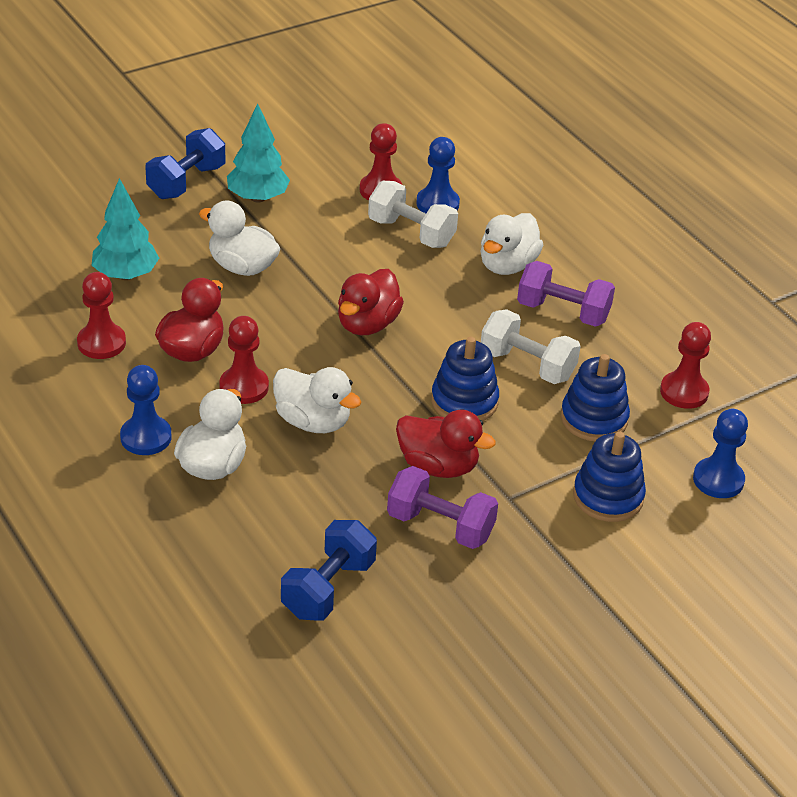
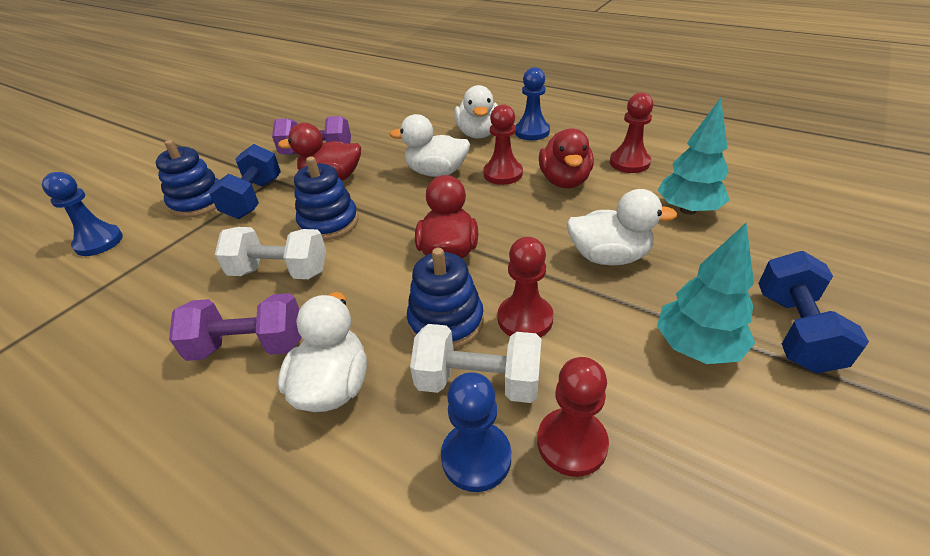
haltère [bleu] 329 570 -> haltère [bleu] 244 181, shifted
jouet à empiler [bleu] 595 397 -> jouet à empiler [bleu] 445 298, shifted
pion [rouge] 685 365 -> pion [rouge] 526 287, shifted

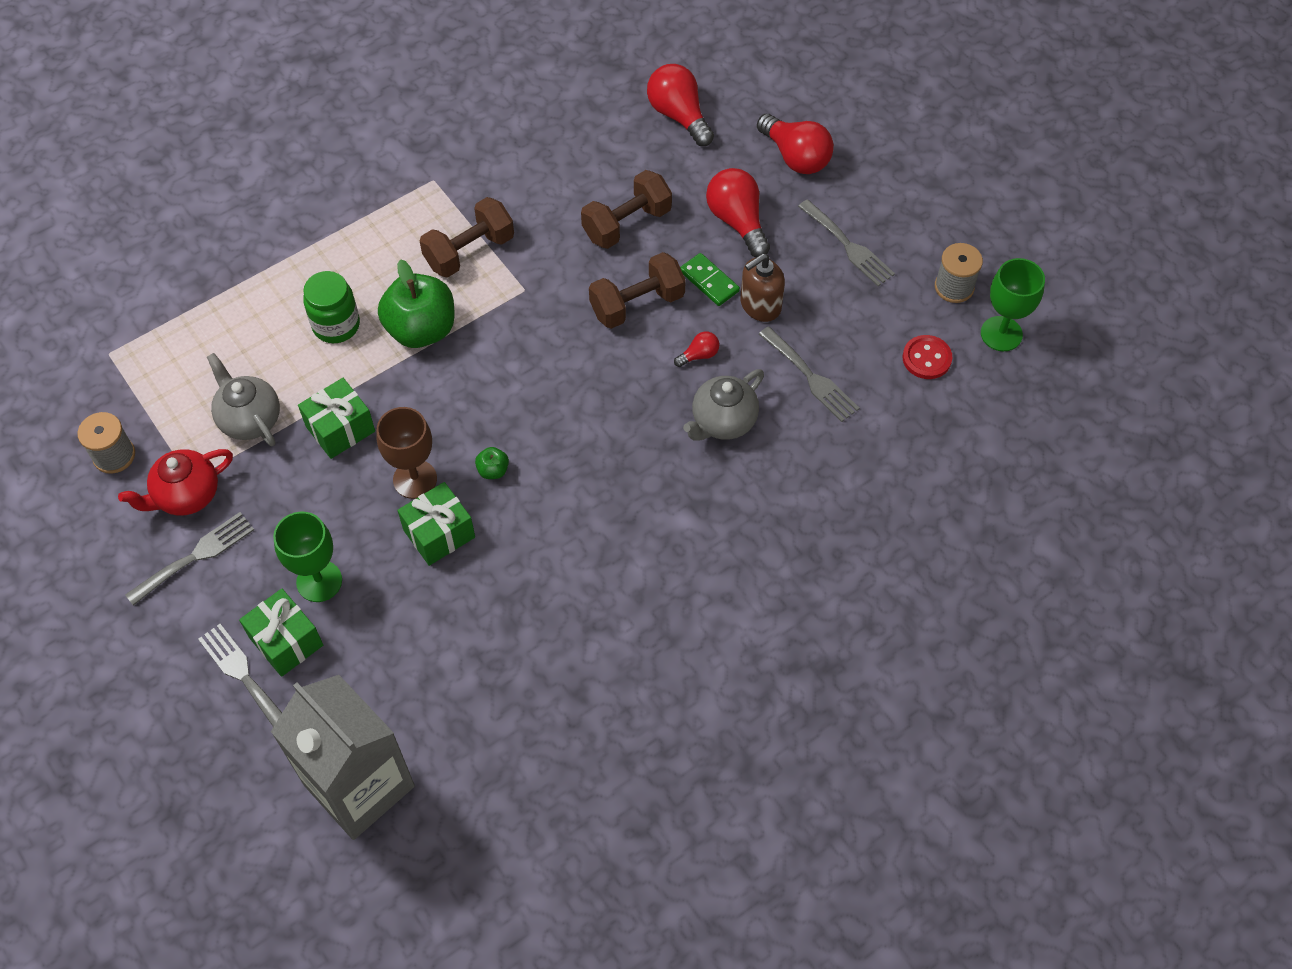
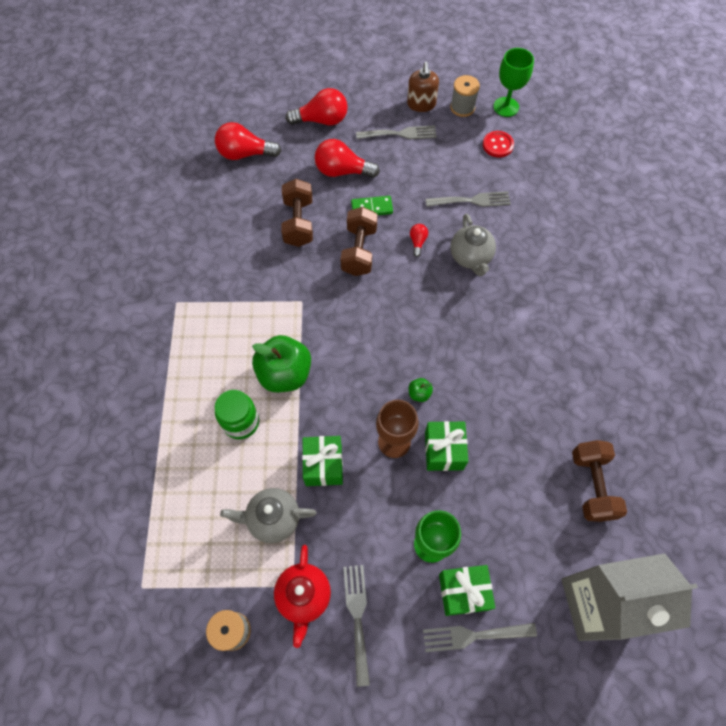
haltère [marron] 467 237 -> haltère [marron] 599 481, shifted
distributeur de savon [marron] 762 288 -> distributeur de savon [marron] 423 87, shifted

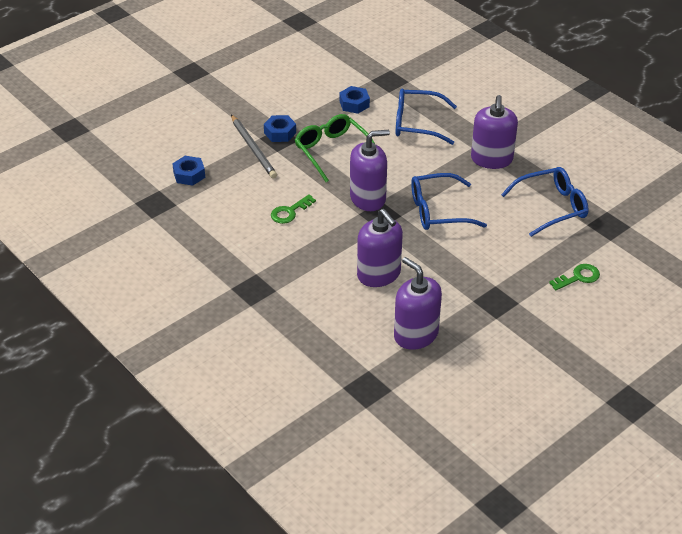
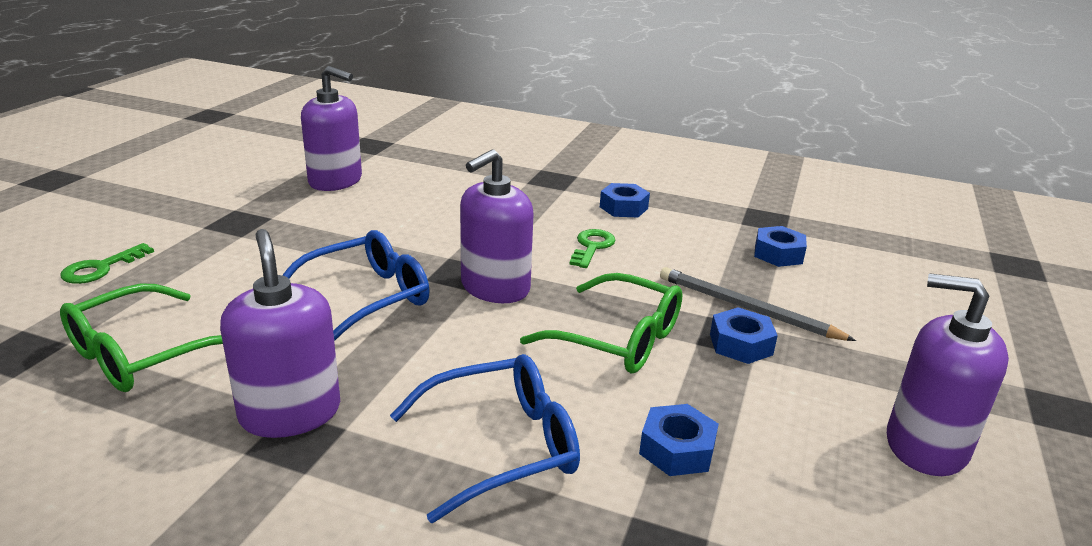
distributeur de savon [violet] 380 248 -> distributeur de savon [violet] 948 374, shifted
lunettes [bleu] 545 202 -> lunettes [vert] 141 338
none -> écrou [bleu] 625 200

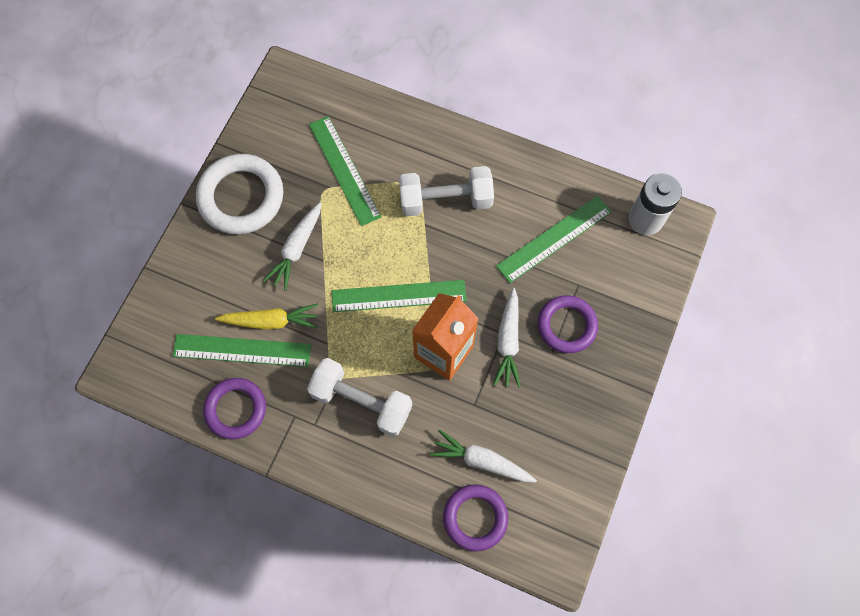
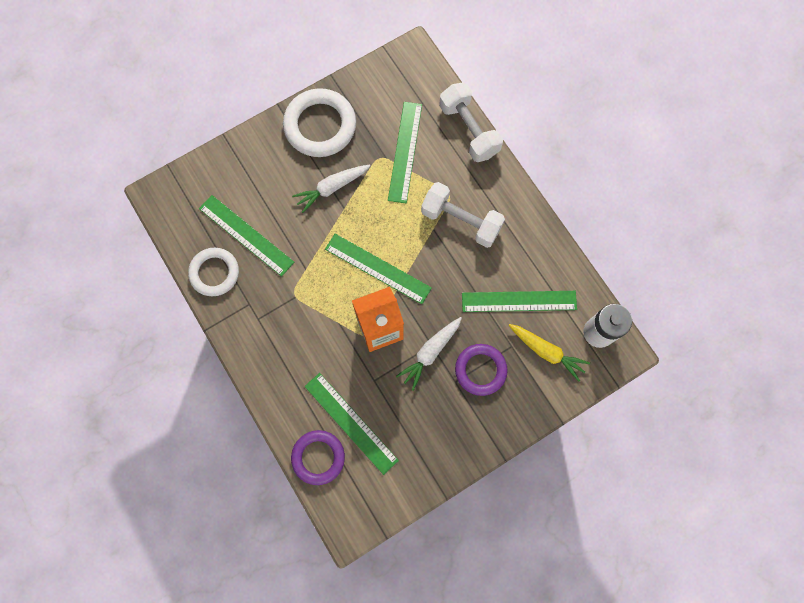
anneau [violet] 234 409 -> anneau [blanc] 213 272
carotte [jaune] 266 316 -> carotte [jaune] 549 353, shifted
haltère [blanc] 359 397 -> haltère [blanc] 471 122, shifted
carotte [blanc] 483 455 -> règle [vert] 351 424

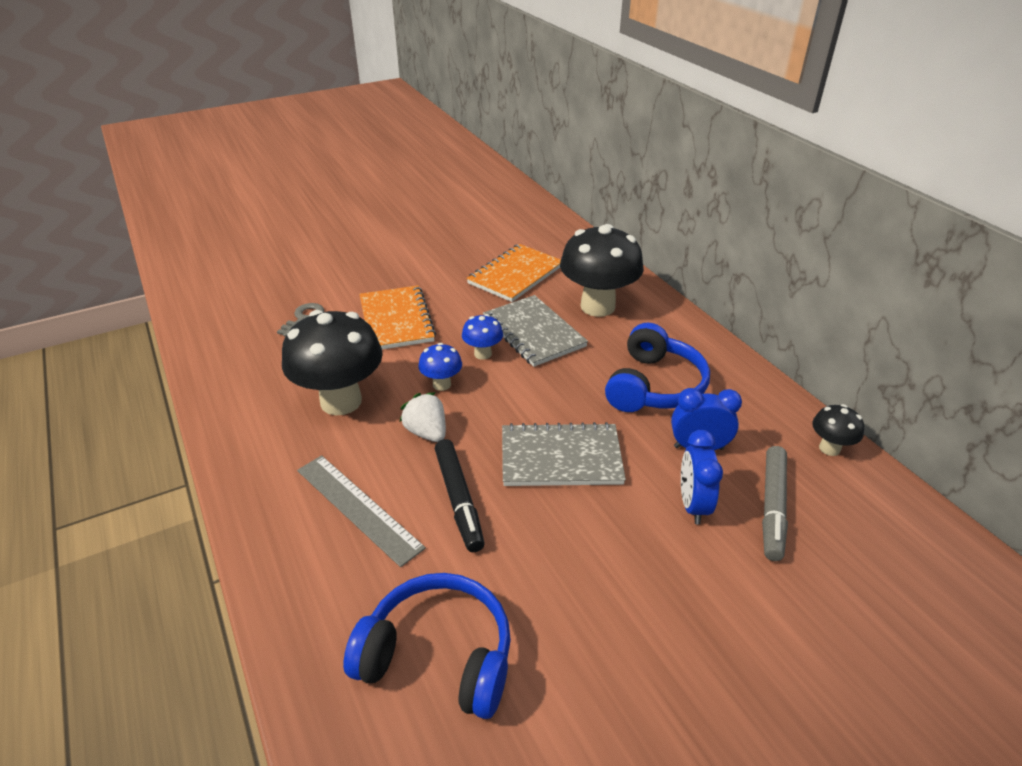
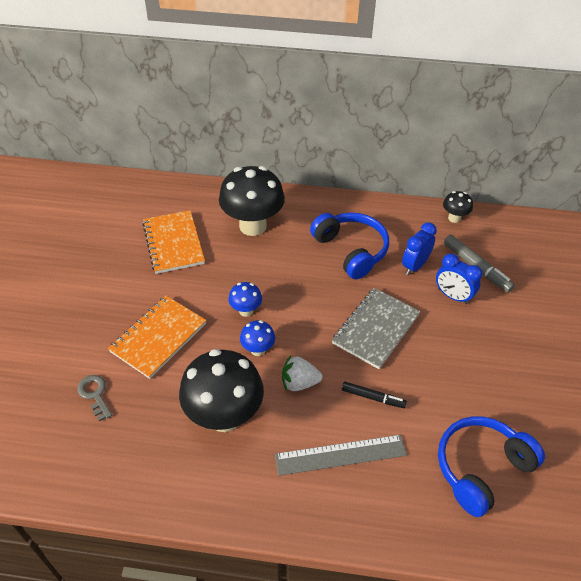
carnet [orange] 397 317 -> carnet [orange] 157 337, 75 degrees counterclockwise
feutre [noir] 460 495 -> feutre [noir] 374 395, x0.66
carnet [gris] 535 331 -> none

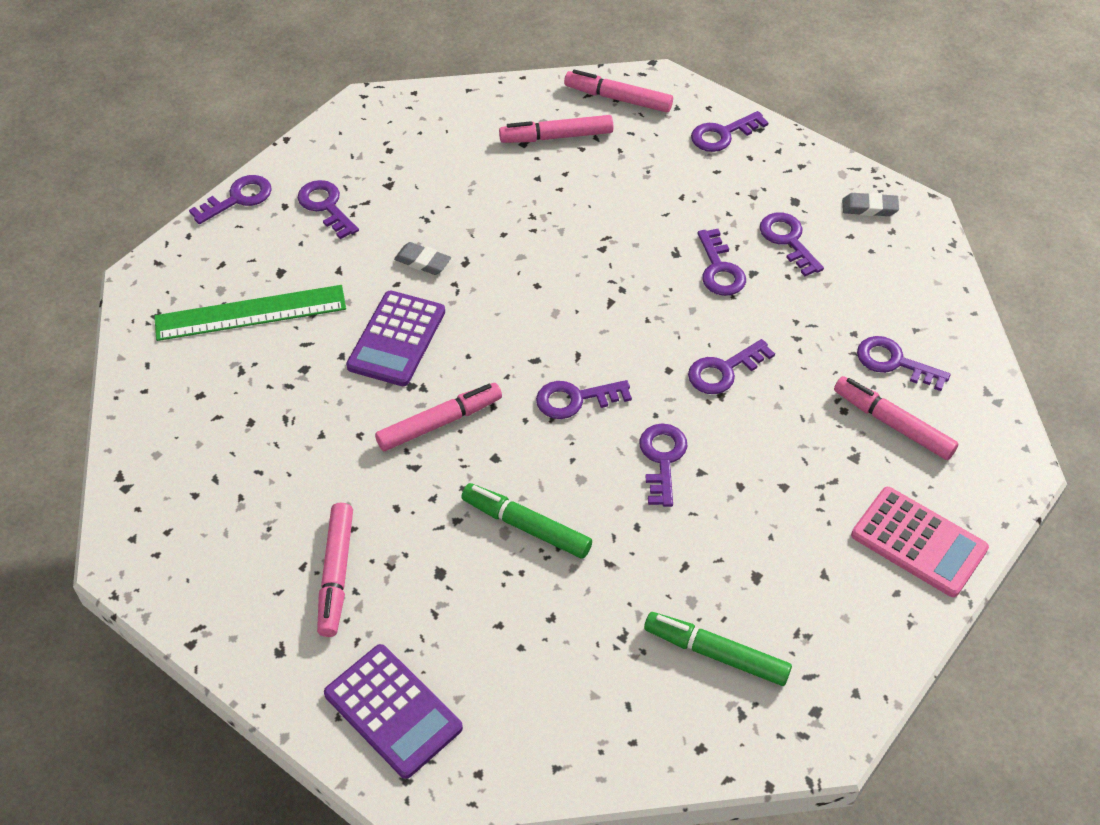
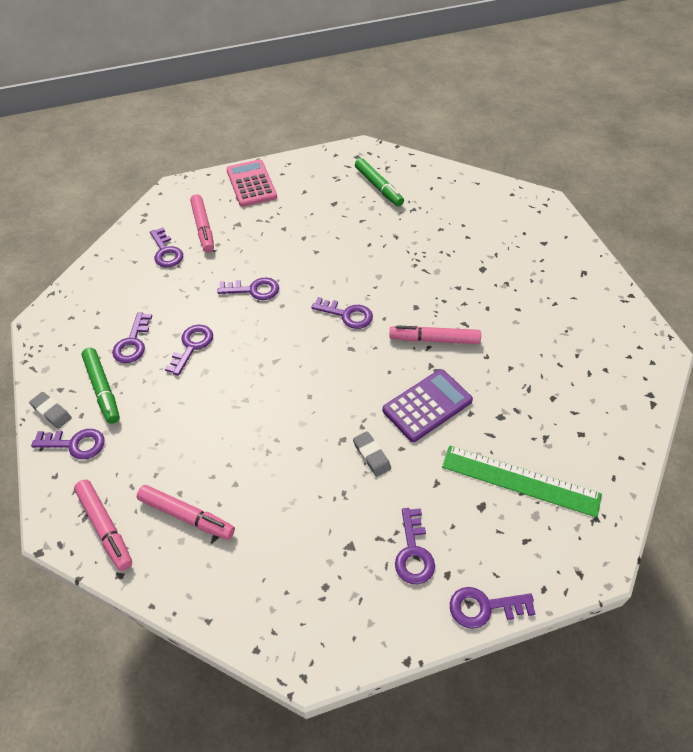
feutre [rose] 335 570 -> none
calculatrice [violet] 393 711 -> none
feutre [vert] 526 521 -> feutre [vert] 101 386, shifted
clé [violet] 663 465 -> none
gomme [gris] 870 204 -> gomme [gris] 50 410, shifted

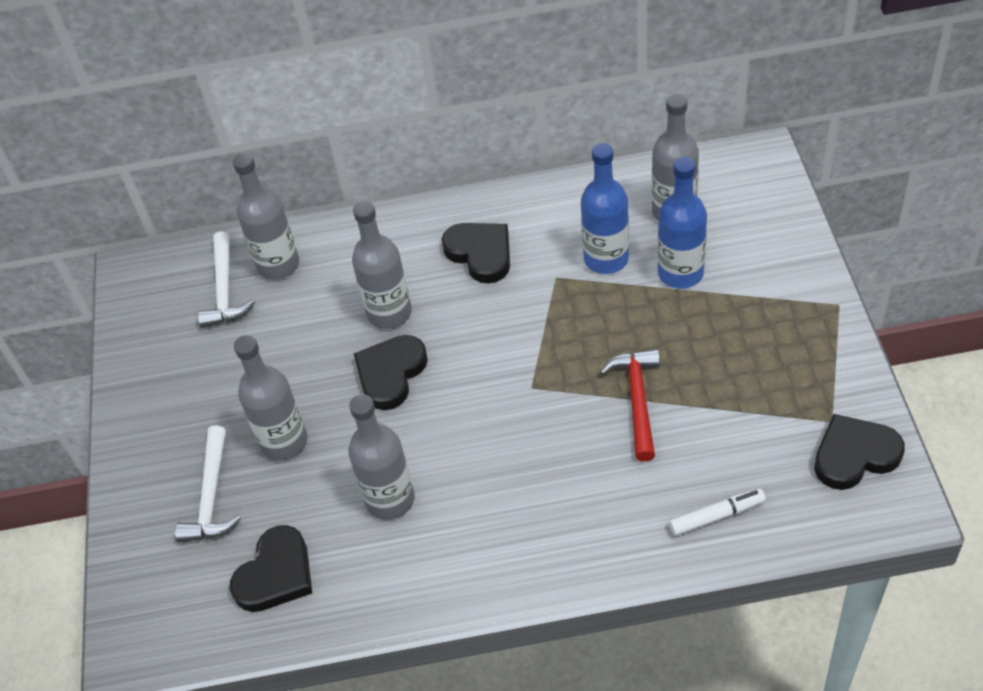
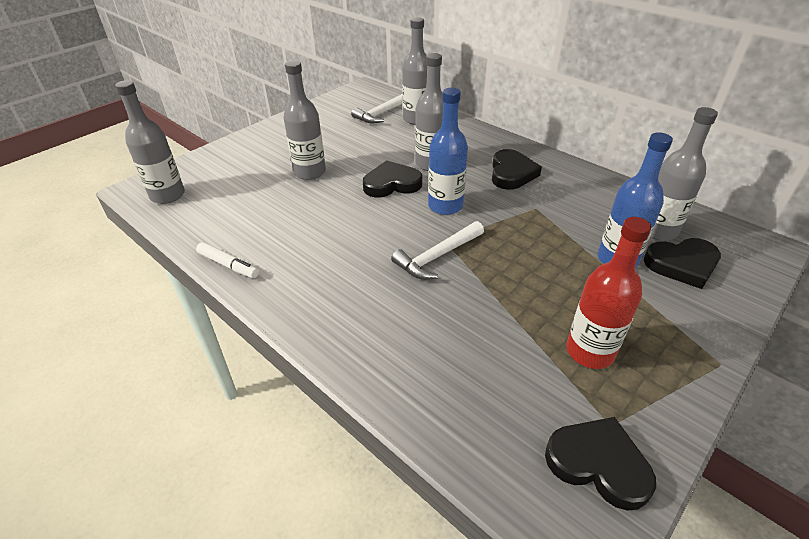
marteau [blanc] 208 483 -> marteau [blanc] 437 250, shifted
cœur [noir] 271 568 -> cœur [noir] 682 263, shifted
bouteille [gris] 381 457 -> bouteille [gris] 150 142, shifted
bouteille [bleu] 605 208 -> bouteille [bleu] 448 151, shifted
marteau [rouge] 630 405 -> none
feutre [blanc] 717 512 -> feutre [blanc] 227 260, shifted
none -> bouteille [rouge] 608 293

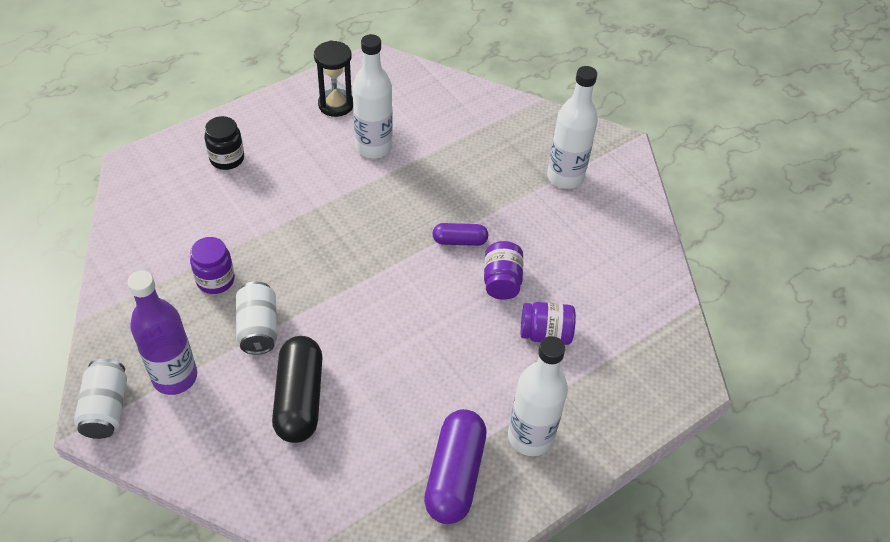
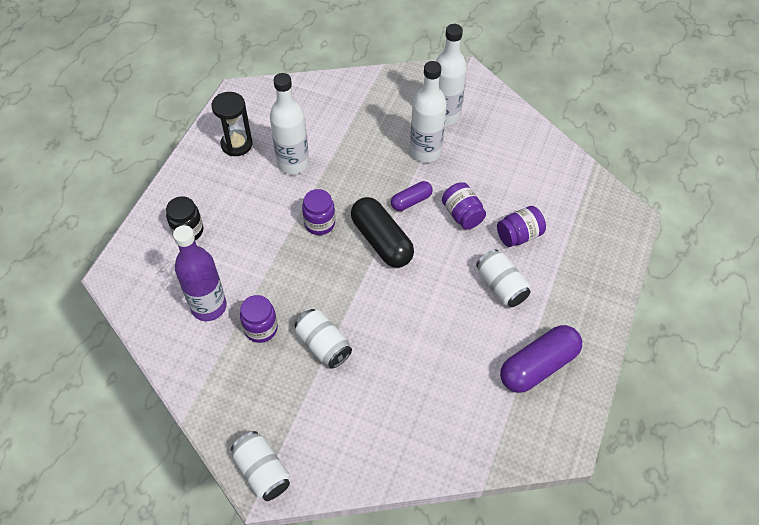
bouteille [violet] 162 332 -> bouteille [violet] 200 273, shifted
gélule [noir] 297 389 -> gélule [noir] 382 232, shifted
gélule [violet] 455 466 -> gélule [violet] 541 359, 75 degrees clockwise
bouteille [blanc] 538 396 -> bouteille [blanc] 428 111, shifted
none -> bocal [violet] 318 212
none -> canette [blanc] 503 278

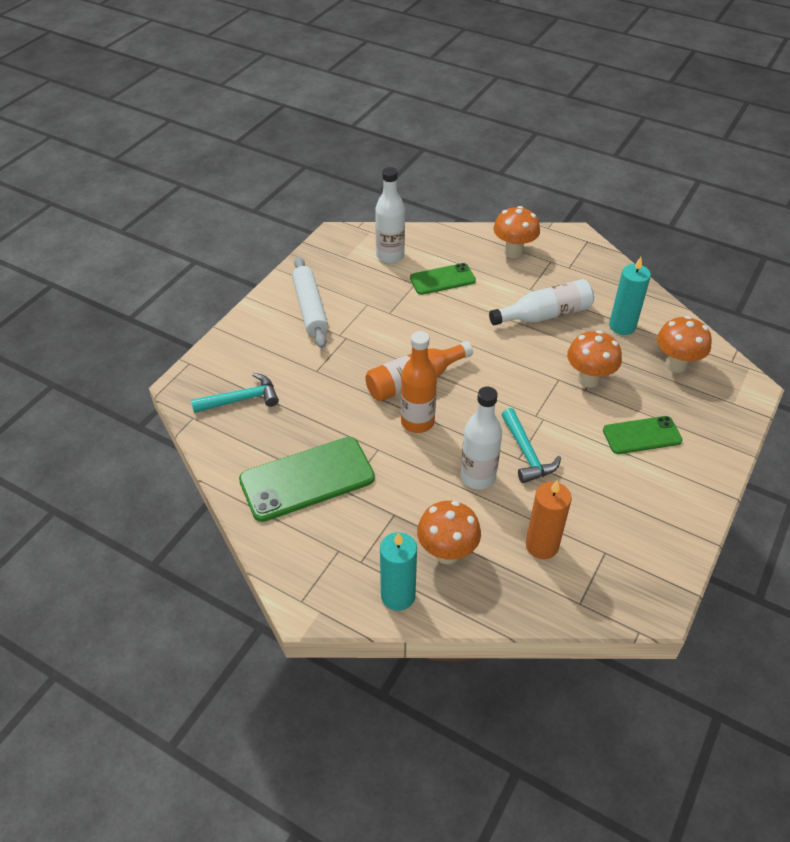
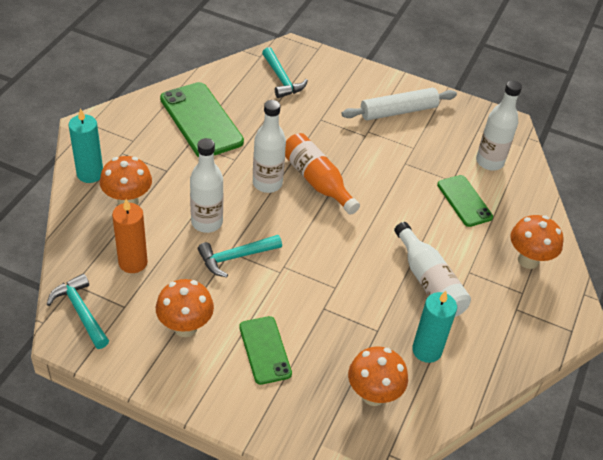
bouteille [orange] 419 382 -> bouteille [blanc] 269 146
champignon [orange] 594 359 -> champignon [orange] 185 308, shifted
none -> marteau [turquoise] 78 311

